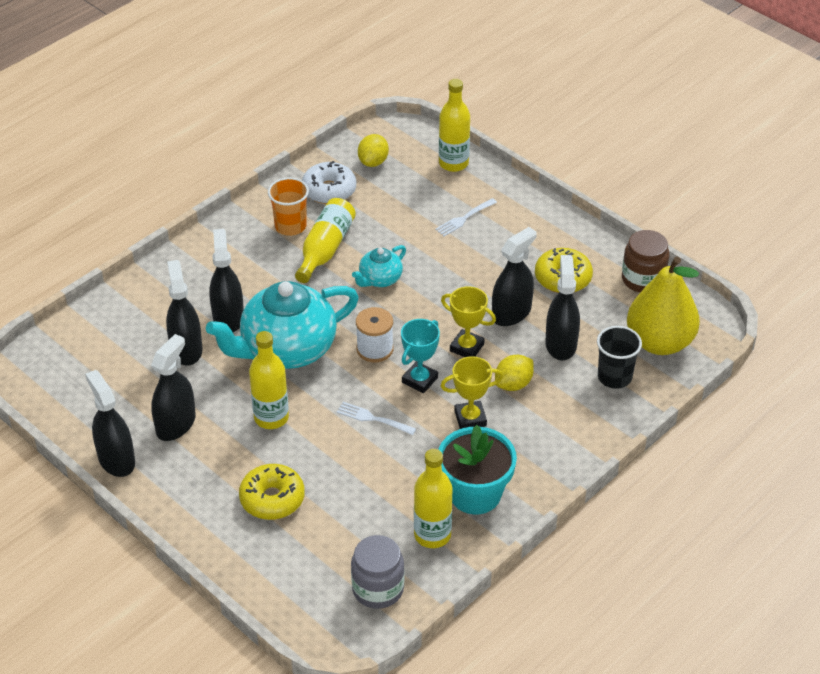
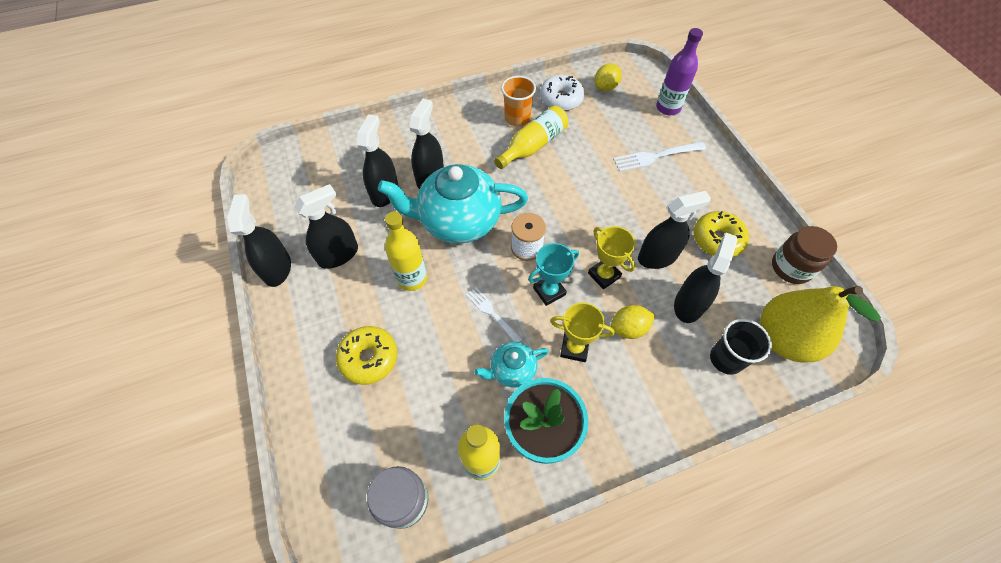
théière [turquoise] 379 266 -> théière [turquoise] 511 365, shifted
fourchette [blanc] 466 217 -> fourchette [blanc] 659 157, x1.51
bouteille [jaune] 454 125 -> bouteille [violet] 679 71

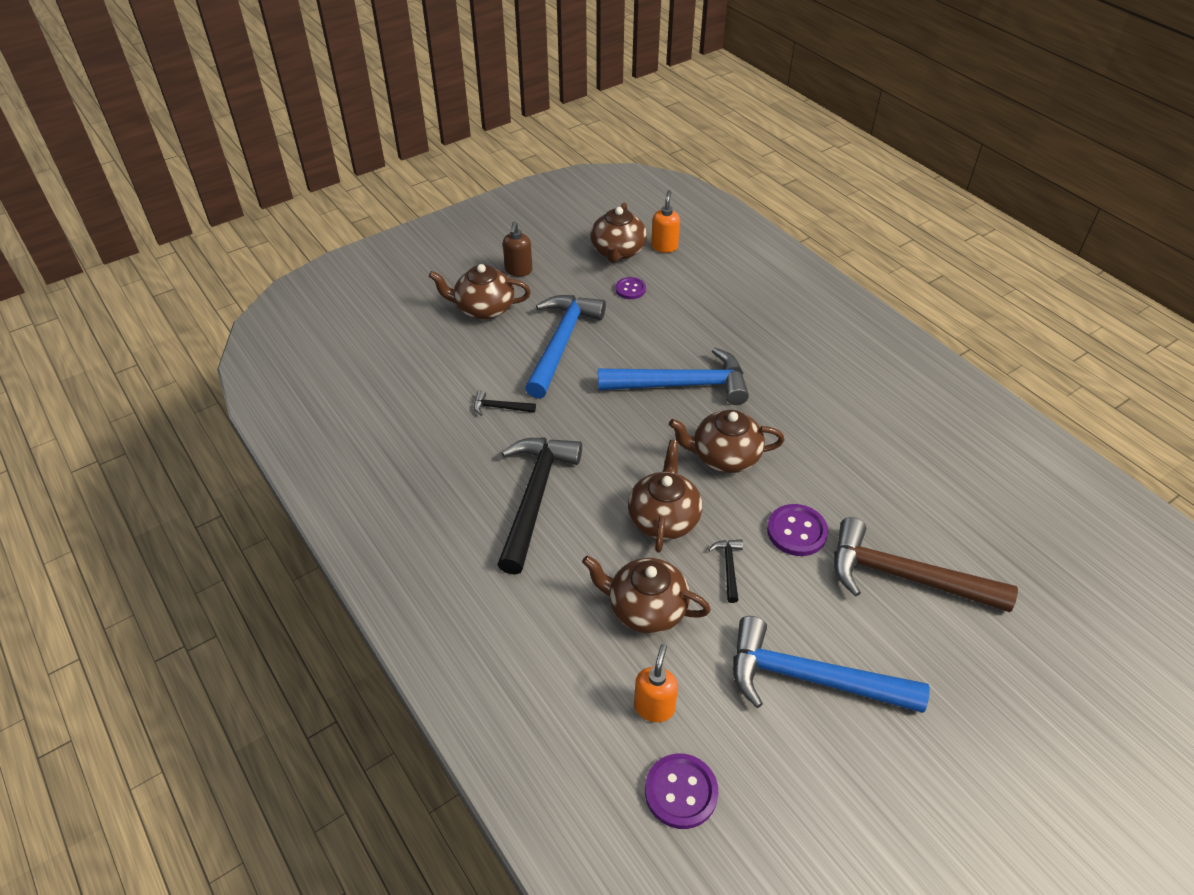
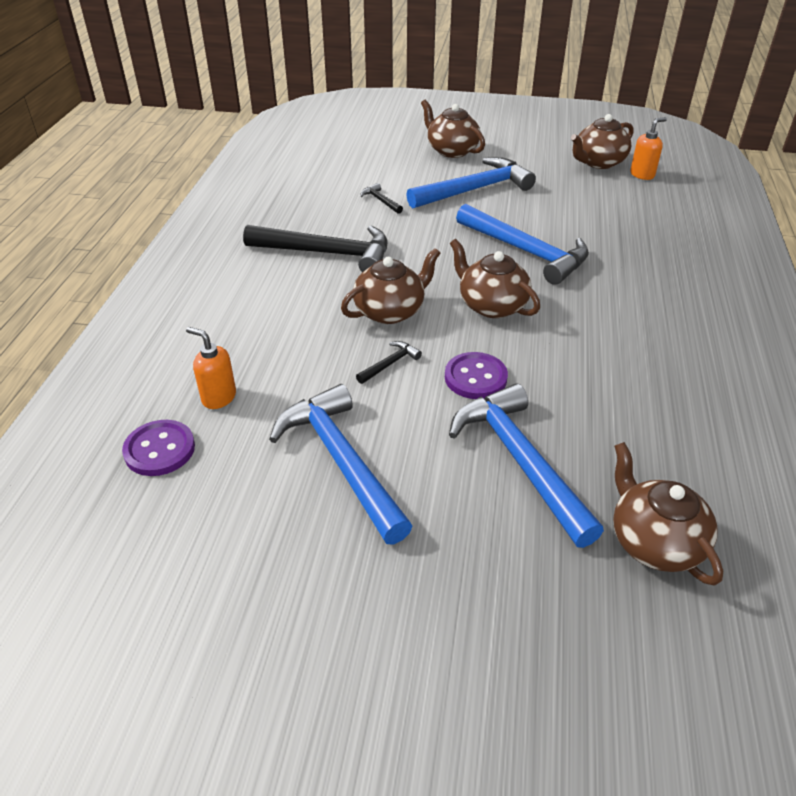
marteau [noir] 539 506 -> marteau [noir] 315 248, 45 degrees clockwise
distributeur de savon [marron] 517 249 -> none
théière [marron] 646 594 -> théière [marron] 668 514, shifted
bouton [violet] 630 288 -> none
distributeur de savon [orange] 656 683 -> distributeur de savon [orange] 211 368, 120 degrees counterclockwise
marteau [marron] 926 564 -> marteau [bleu] 526 465

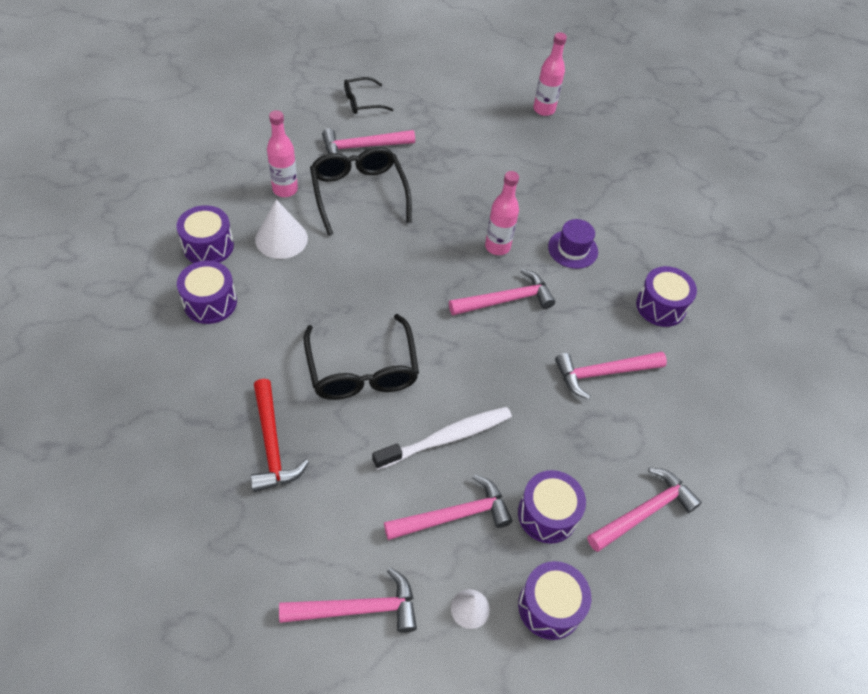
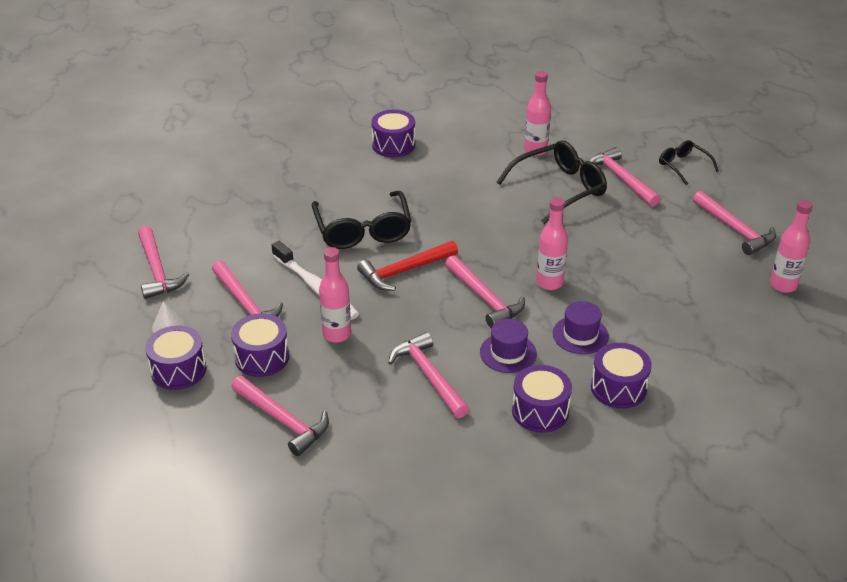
tambour [violet] 205 234 -> tambour [violet] 621 376, shifted
marteau [rouge] 279 435 -> marteau [rouge] 407 266, shifted
cône [blanc] 281 229 -> none
lunettes [noir] 361 357 -> lunettes [noir] 361 220, 75 degrees counterclockwise
none -> bouteille [rose] 335 295
none -> chapeau [violet] 508 346
none -> marteau [rose] 734 223

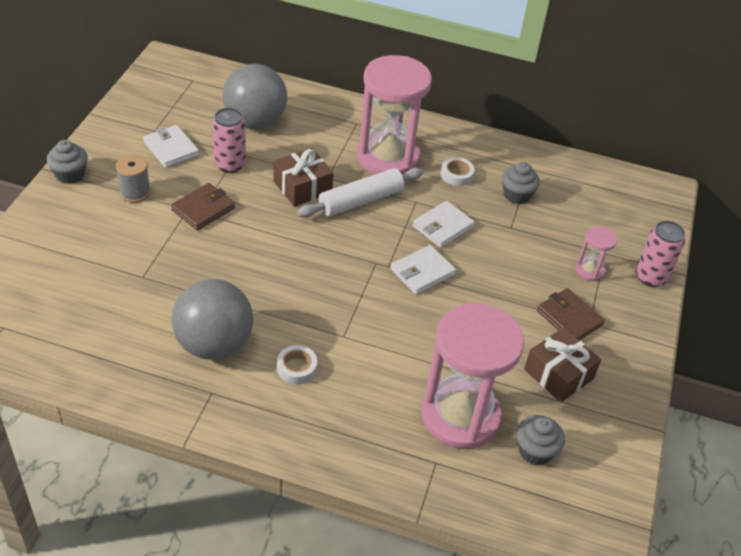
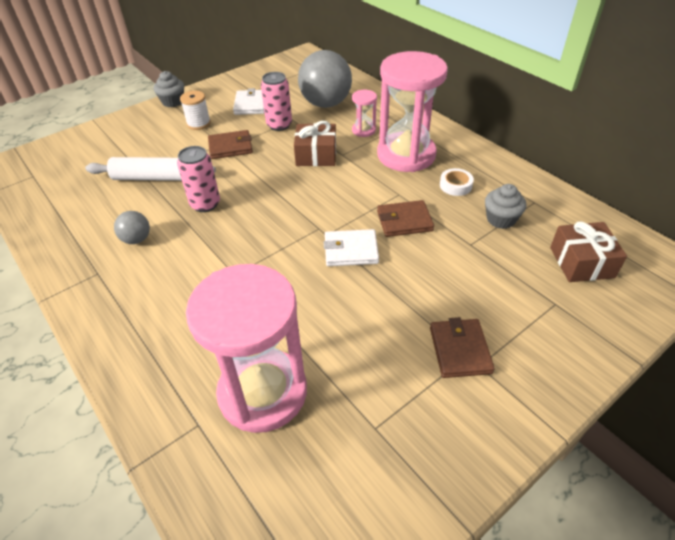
bobine [gris] 133 179 -> bobine [blanc] 195 110
balle [gris] 212 319 -> balle [gris] 132 227, x0.47
ruban adhésif [blanc] 297 364 -> none
rouleau à pâtisserie [blanc] 360 192 -> rouleau à pâtisserie [blanc] 150 169, shifted
portefeuille [blanc] 444 224 -> portefeuille [marron] 405 218
muffin [gris] 541 440 -> none
cadeau [marron] 562 364 -> cadeau [marron] 588 252, shifted
sablier [rose] 596 253 -> sablier [rose] 364 113, shifted
canette [rose] 660 254 -> canette [rose] 198 179, shifted

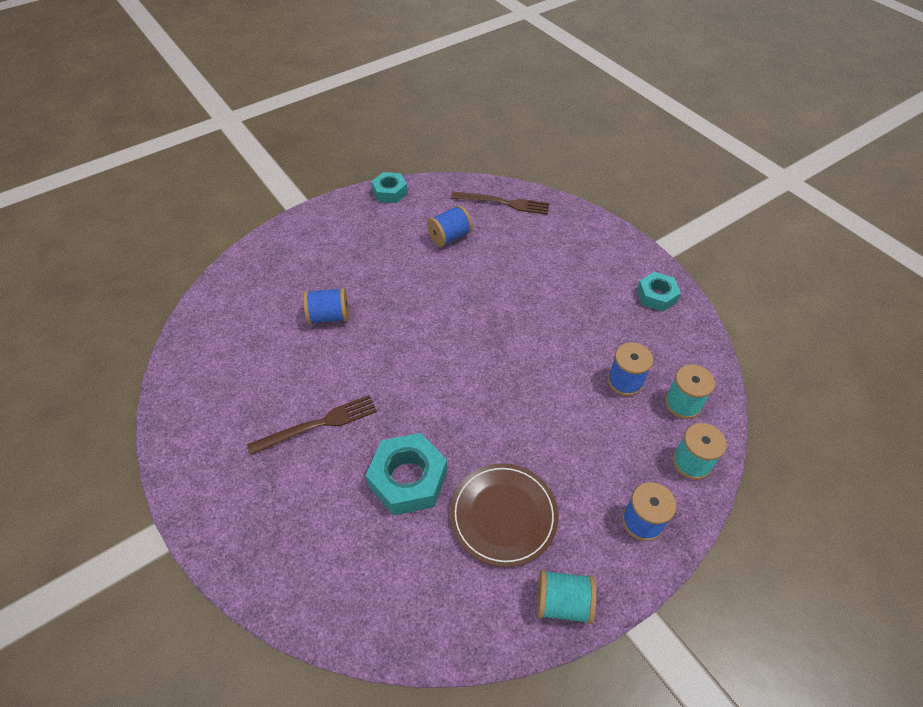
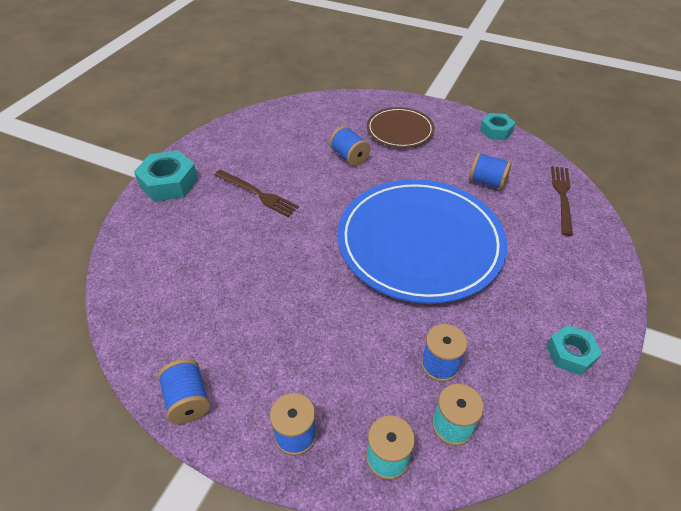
écrou [turquoise] 406 474 -> écrou [turquoise] 166 176, shifted
assiette [marron] 504 515 -> assiette [marron] 401 127, shifted
fourchette [marron] 500 203 -> fourchette [marron] 562 201, 150 degrees counterclockwise
bobine [turquoise] 567 597 -> bobine [bleu] 184 391
none -> assiette [bleu] 422 241

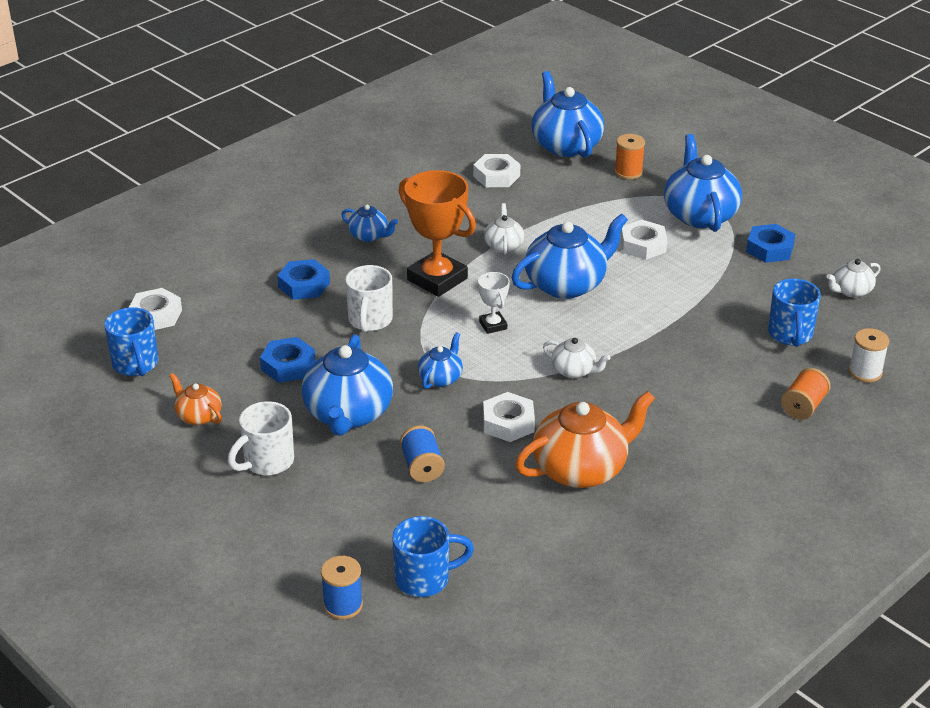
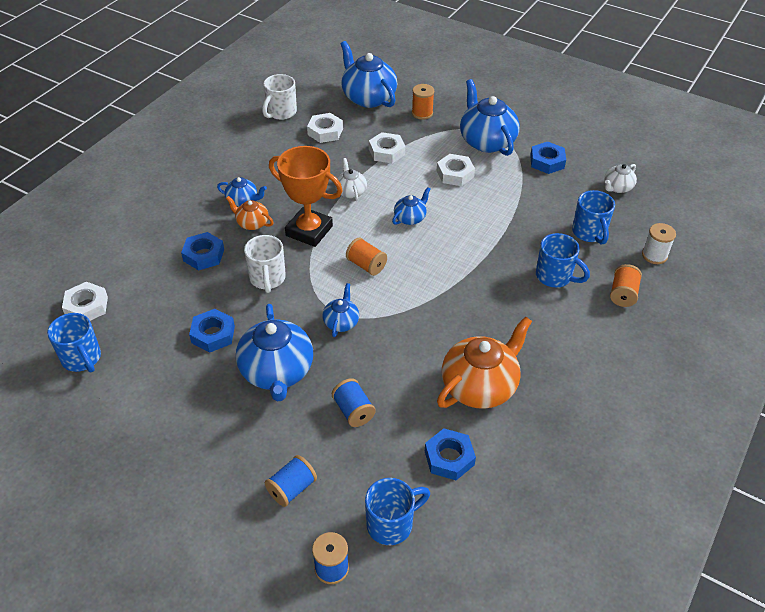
théière [orange] 196 399 -> théière [orange] 250 213, shifted
tasse [blanc] 261 438 -> tasse [blanc] 279 97, shifted
trophée [blanc] 494 303 -> bobine [orange] 366 256
écrou [blanc] 509 417 -> écrou [blanc] 387 147, shifted
théière [bleu] 570 256 -> théière [bleu] 411 206, x0.51
théière [blanc] 577 358 -> none
none -> bobine [bleu] 291 481
none -> écrou [bleu] 450 454
none -> tasse [bleu] 563 260

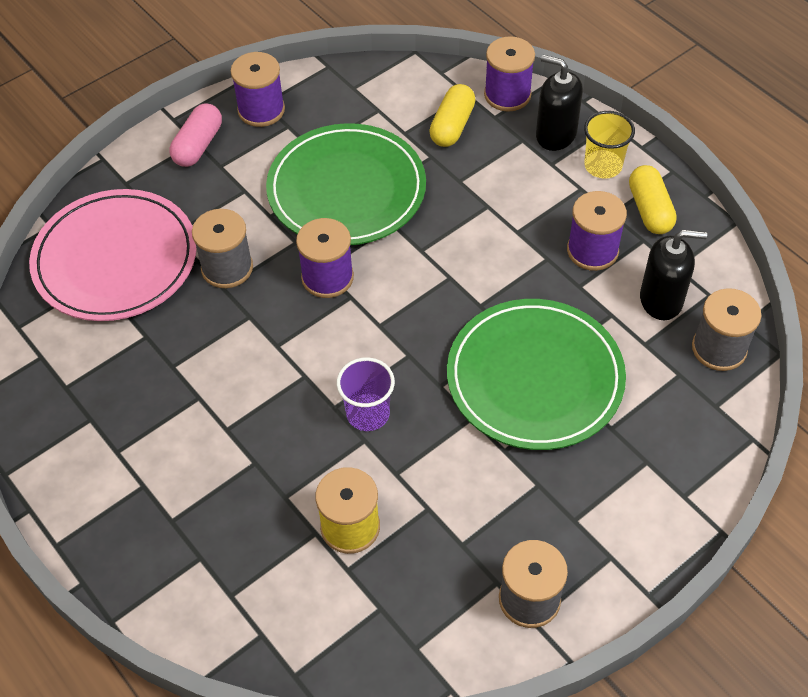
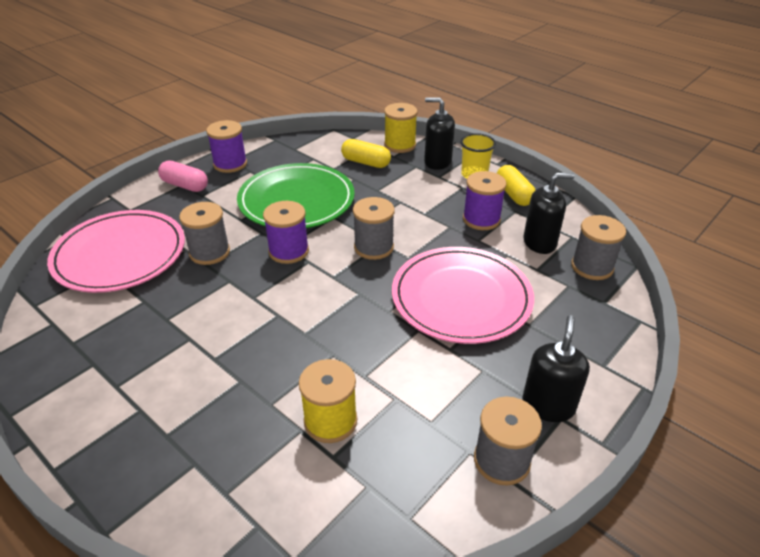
gélule [rose] 196 135 -> gélule [rose] 183 176, 75 degrees counterclockwise
gobelet [violet] 365 394 -> none
gélule [jaune] 452 115 -> gélule [jaune] 366 153, 75 degrees counterclockwise
assiette [vert] 536 374 -> assiette [rose] 463 295
bobine [violet] 509 74 -> bobine [jaune] 401 128
none -> bobine [gris] 374 228
none -> distributeur de savon [noir] 556 368

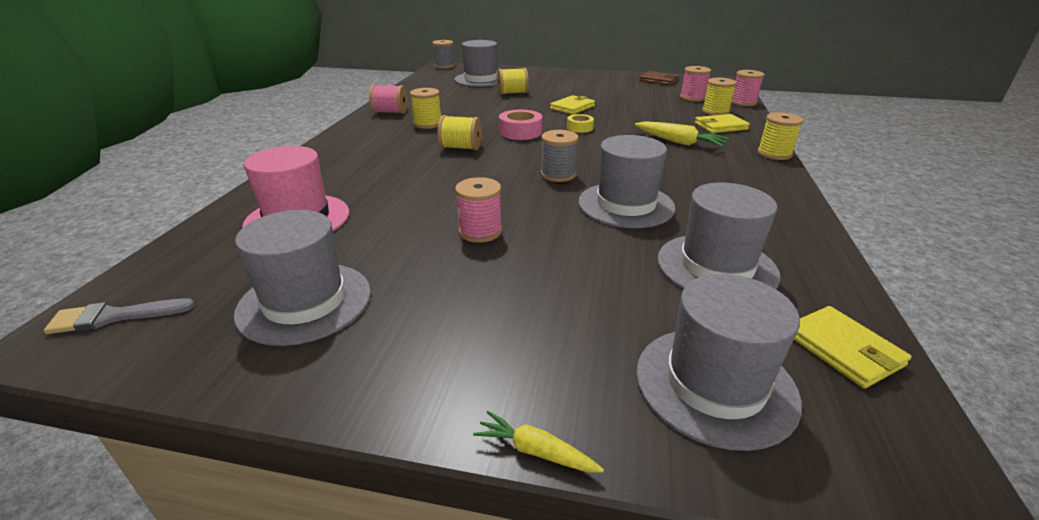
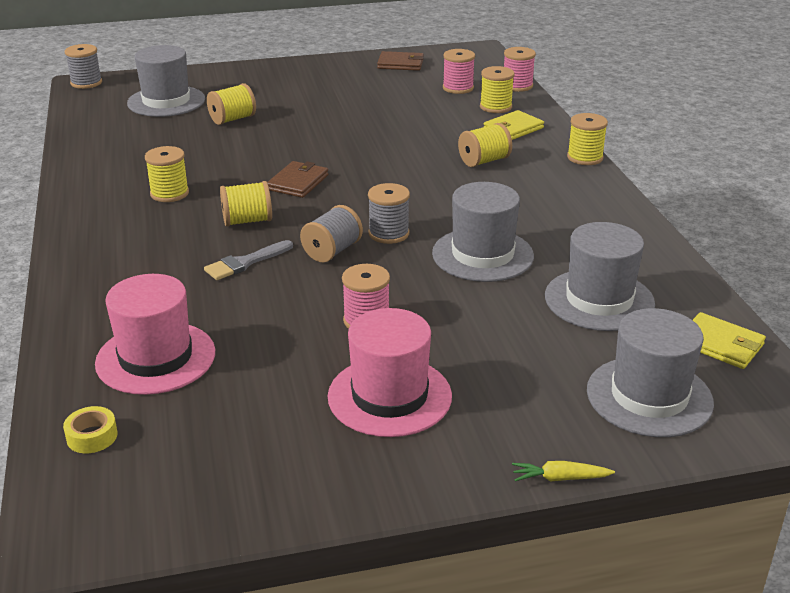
pinceau [gris] 119 316 -> pinceau [gris] 248 260, shifted
chapeau [gris] 302 278 -> none
bobine [rose] 388 99 -> none
ruban adhésif [rose] 520 125 -> portefeuille [marron] 297 179
portefeuille [jaune] 572 105 -> none
ruban adhésif [jaune] 580 123 -> ruban adhésif [jaune] 90 429, shifted
carotte [jaune] 682 134 -> bobine [jaune] 485 145
none -> bobine [gris] 331 234
none -> chapeau [rose] 390 372

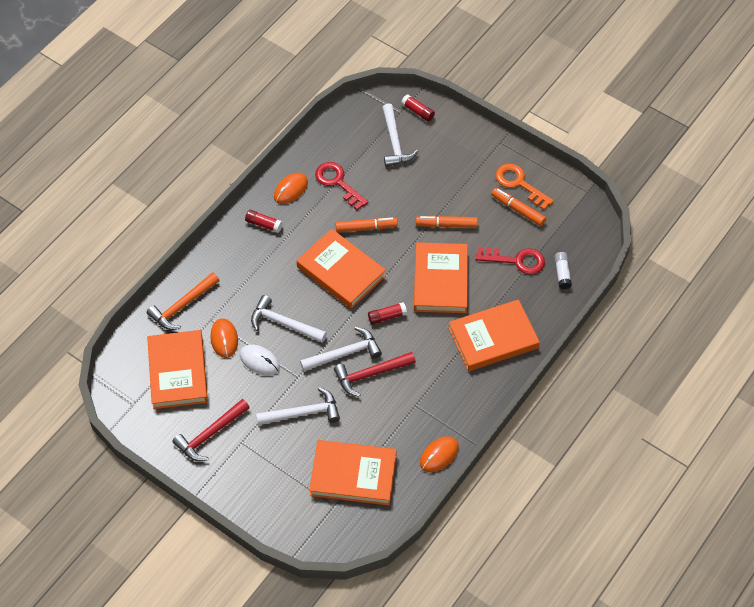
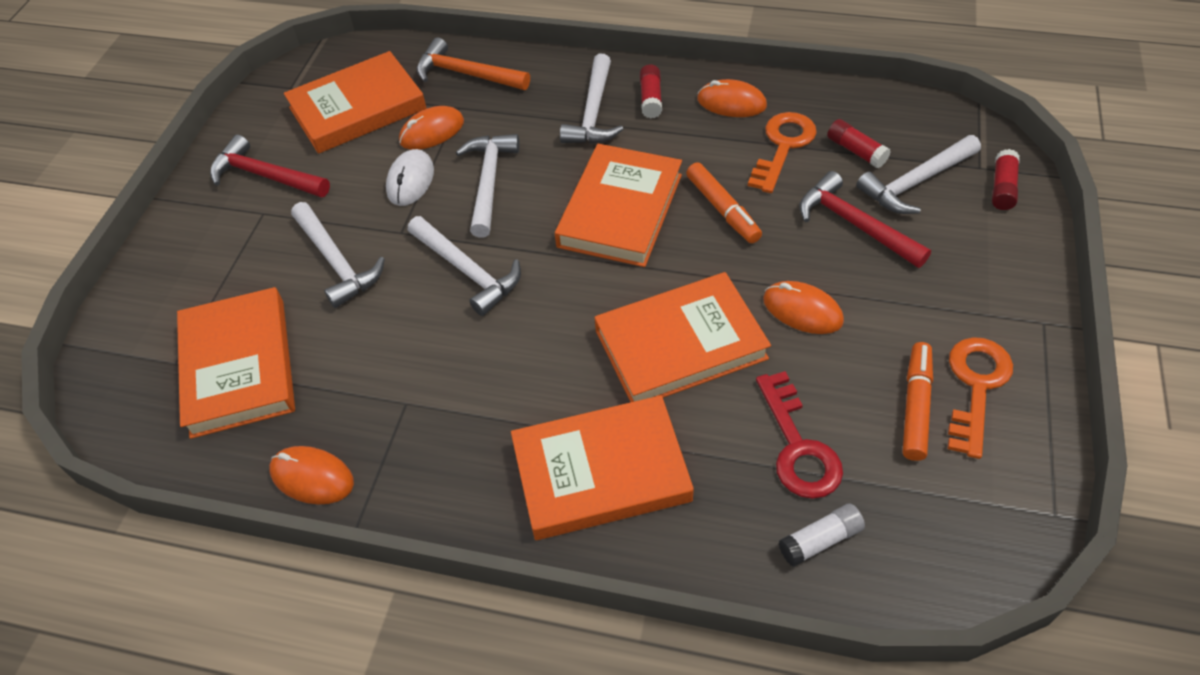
clé [rouge] 341 186 -> clé [orange] 782 152
marteau [rouge] 375 374 -> marteau [rouge] 865 219, shifted
bâton de colle [rouge] 387 313 -> bâton de colle [rouge] 859 143, shifted
feutre [orange] 447 222 -> souris [orange] 803 307
livre [orange] 494 335 -> livre [orange] 602 467, 60 degrees counterclockwise
none -> marteau [blanc] 591 99

